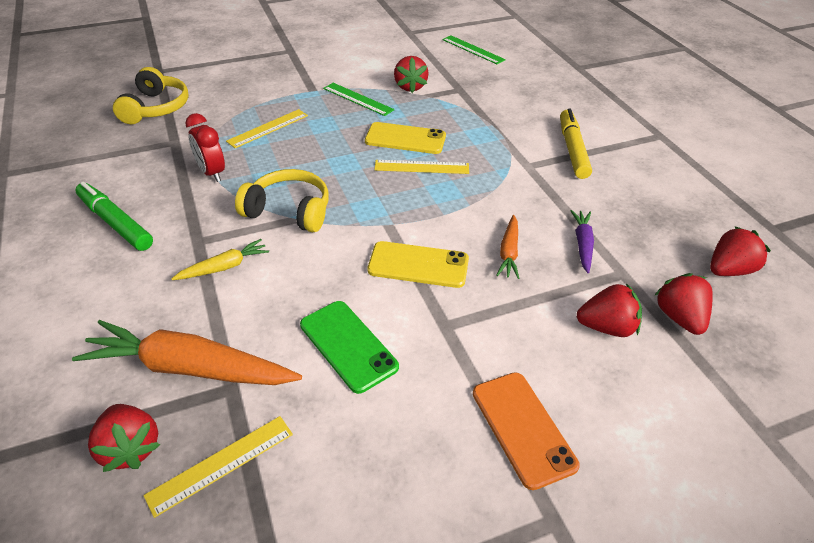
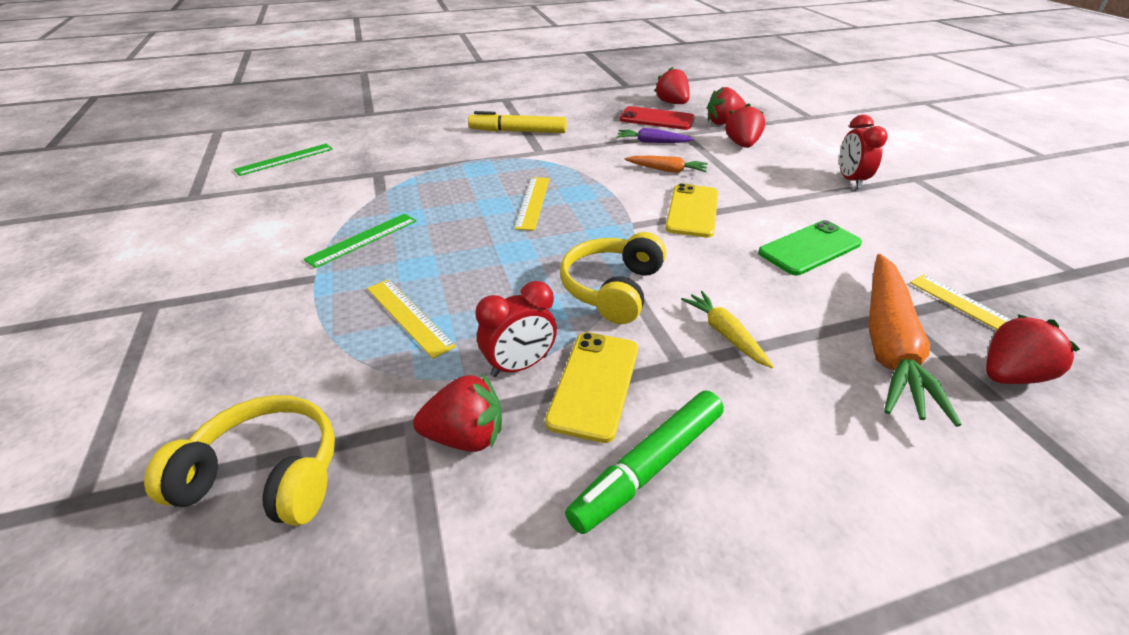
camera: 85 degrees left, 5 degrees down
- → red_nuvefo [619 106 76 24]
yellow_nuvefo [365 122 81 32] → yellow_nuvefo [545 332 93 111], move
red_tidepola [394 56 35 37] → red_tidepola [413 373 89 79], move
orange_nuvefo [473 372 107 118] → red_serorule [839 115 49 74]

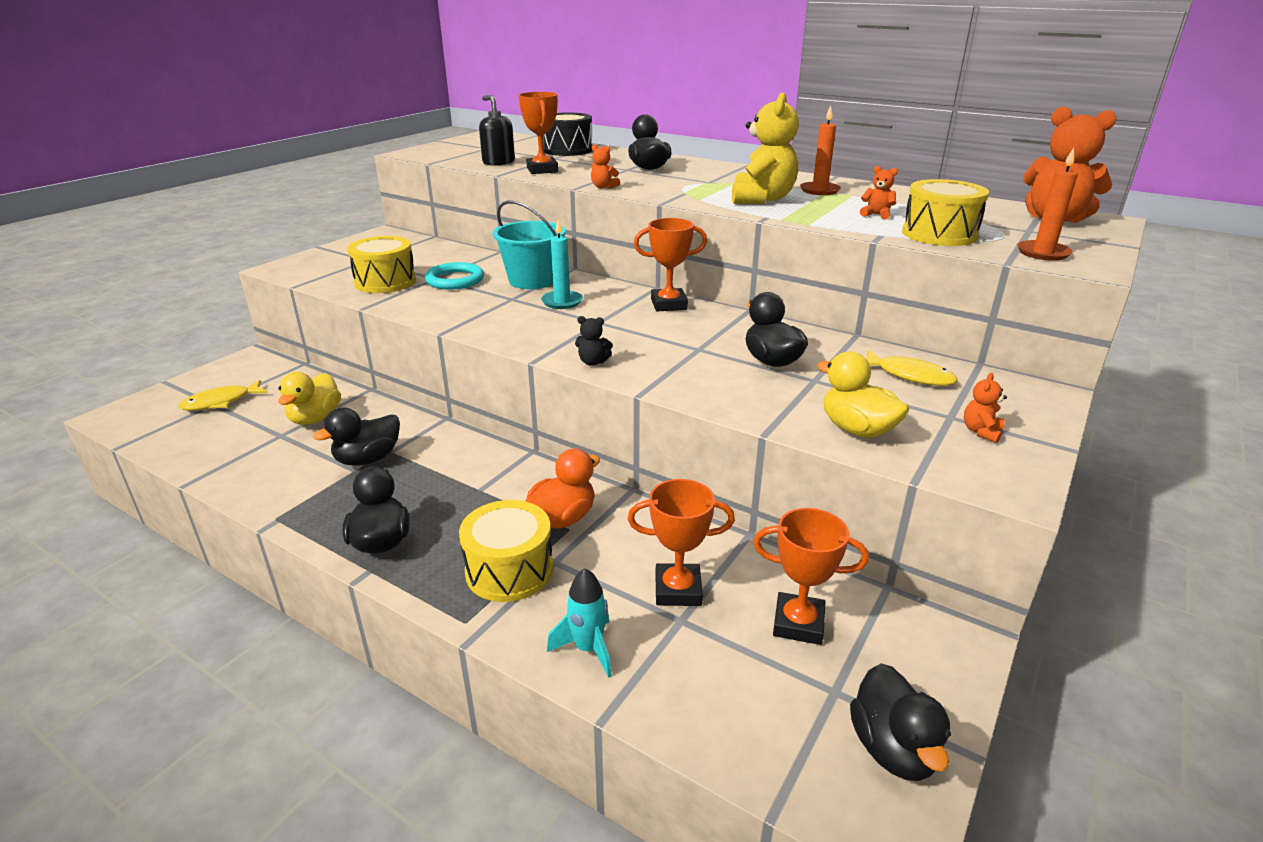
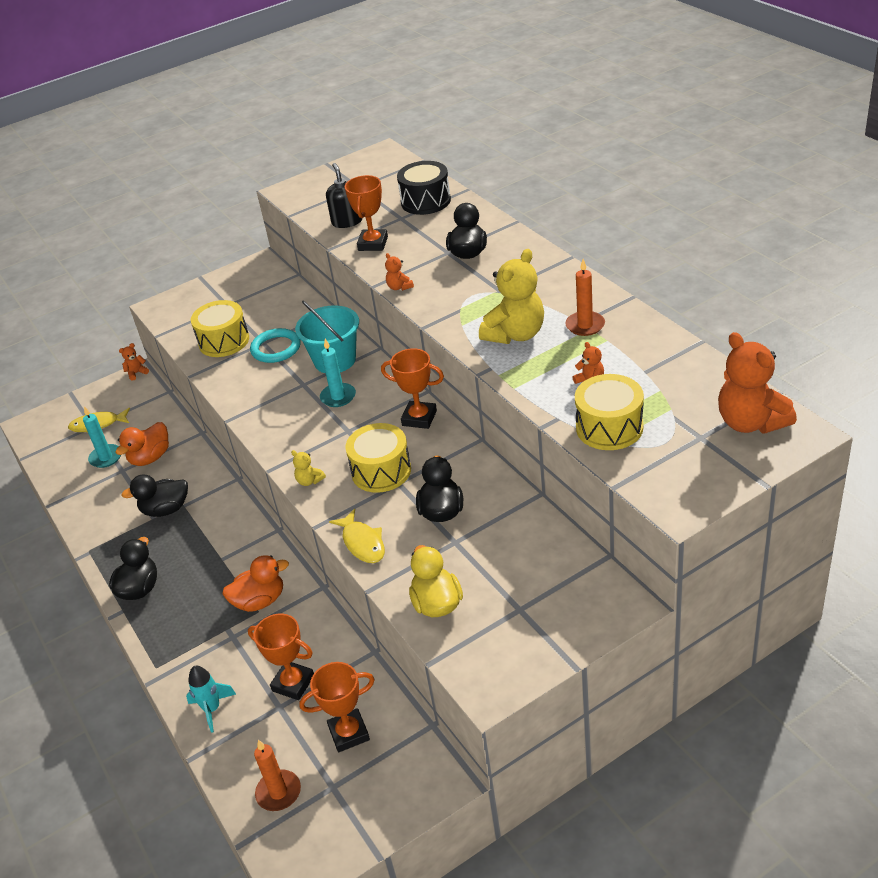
camera: 30 degrees right, 10 degrees up
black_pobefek [850 663 101 118] → -
- → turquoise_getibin [83 406 38 62]
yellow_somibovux [459 500 94 102] → yellow_somibovux [345 423 66 70], move
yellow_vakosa [867 350 90 36] → yellow_vakosa [329 509 56 54], move
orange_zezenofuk [964 373 43 70] → orange_zezenofuk [119 343 30 38], move
orange_getibin [1017 148 61 113] → orange_getibin [254 740 47 71], move
yellow_pobefek [278 372 63 53] → orange_pobefek [115 422 54 44]
black_zezenofuk [575 316 38 50] → yellow_zezenofuk [291 450 35 36]
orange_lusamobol [753 508 116 137] → orange_lusamobol [299 662 76 90], 60 degrees counterclockwise

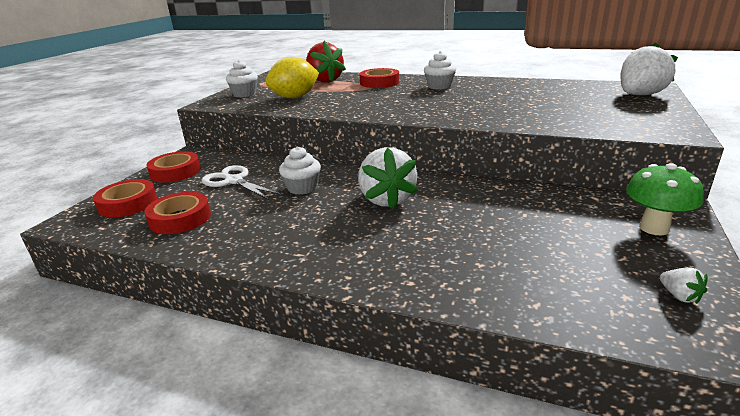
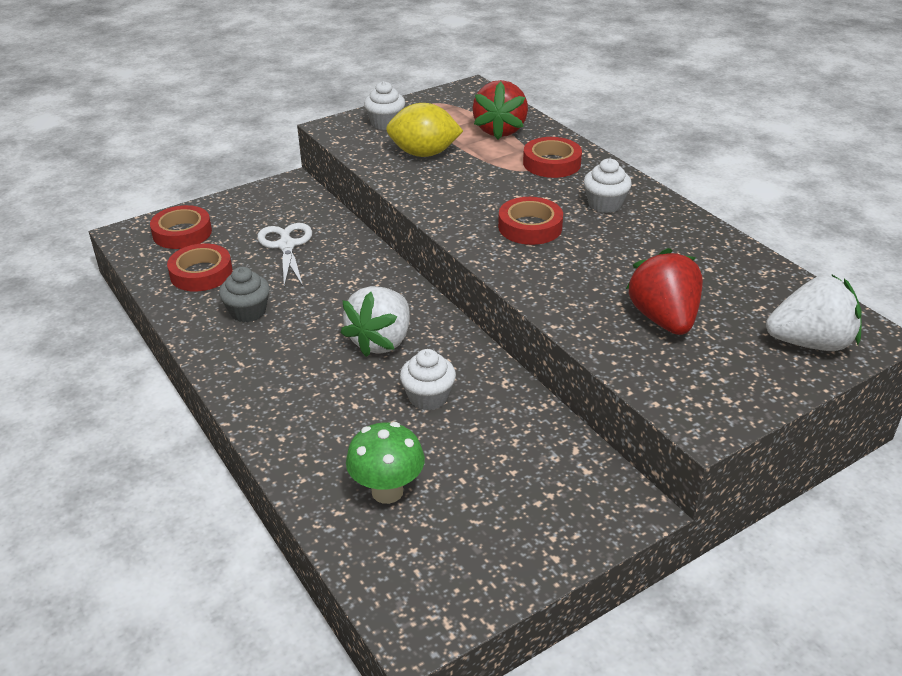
camera: 35 degrees right, 10 degrees up
white_tidepola [660 267 48 37] → -
- → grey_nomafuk [219 267 51 56]
- → red_tidepola [626 248 77 87]
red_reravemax [146 151 55 32] → red_reravemax [498 197 65 48], move
white_nomafuk [279 146 42 49] → white_nomafuk [400 349 56 61], move
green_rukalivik [626 163 78 73] → green_rukalivik [346 422 79 82], move

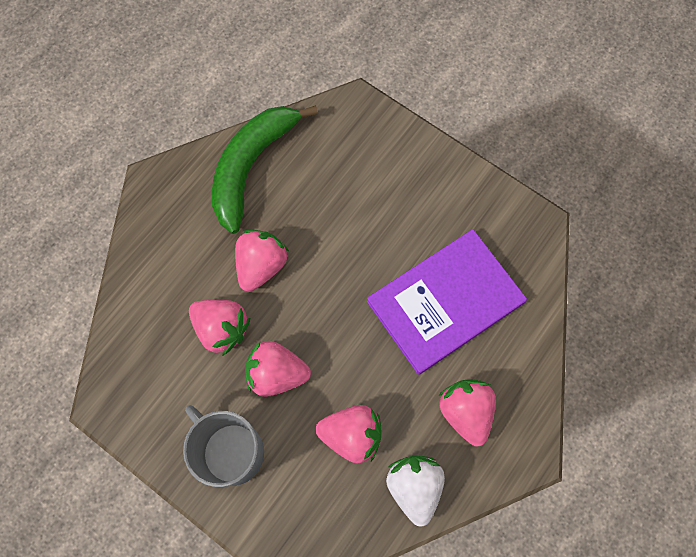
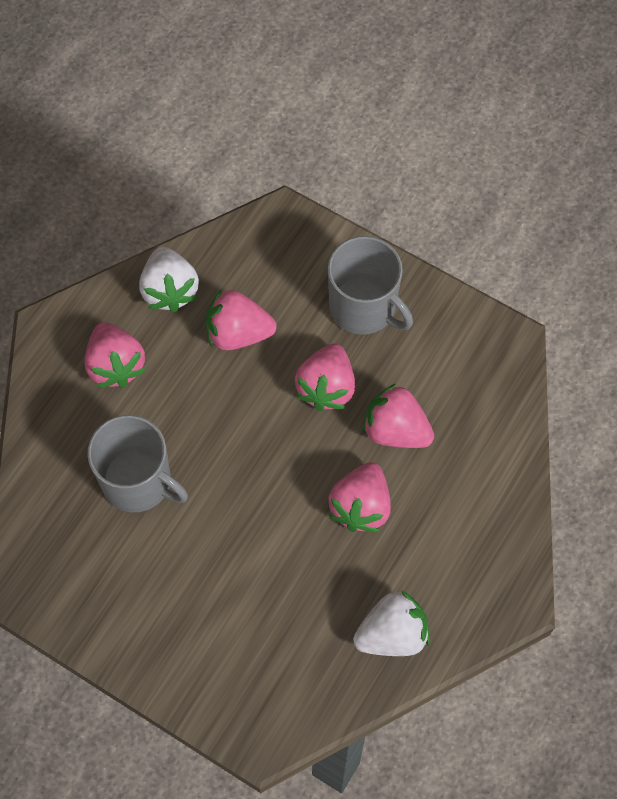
camera: 175 degrees right, 5 degrees down
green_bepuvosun [212 105 106 129] → white_tidepola [353 590 77 66]
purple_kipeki [367 229 160 146] → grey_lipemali [88 415 100 97]
pink_tidepola [245 341 66 56] → pink_tidepola [295 343 60 68], 105 degrees clockwise

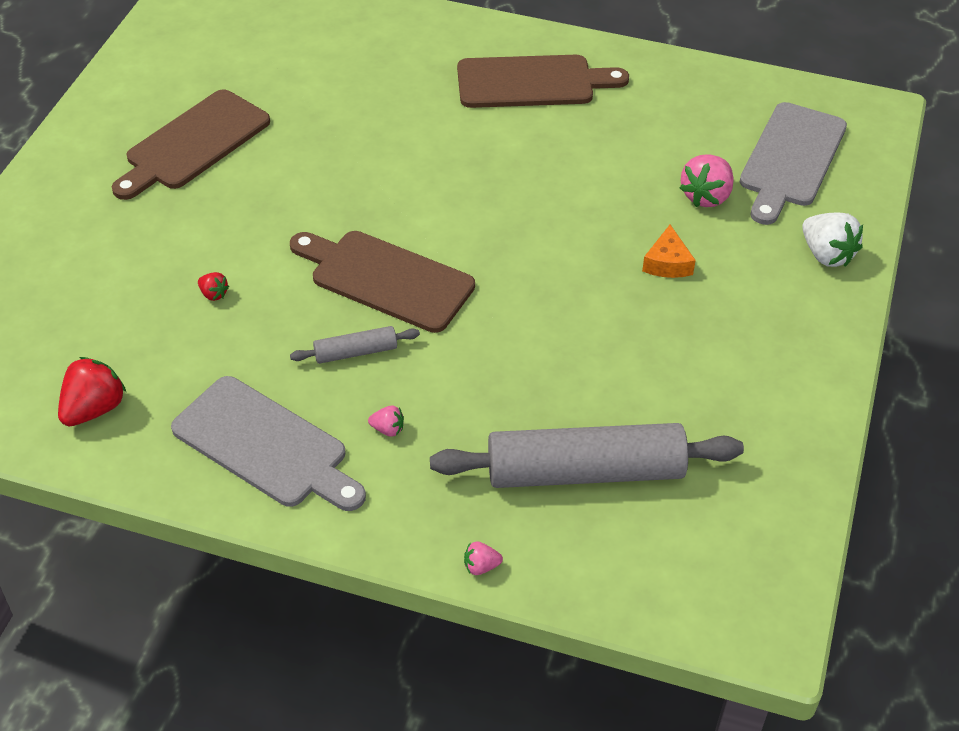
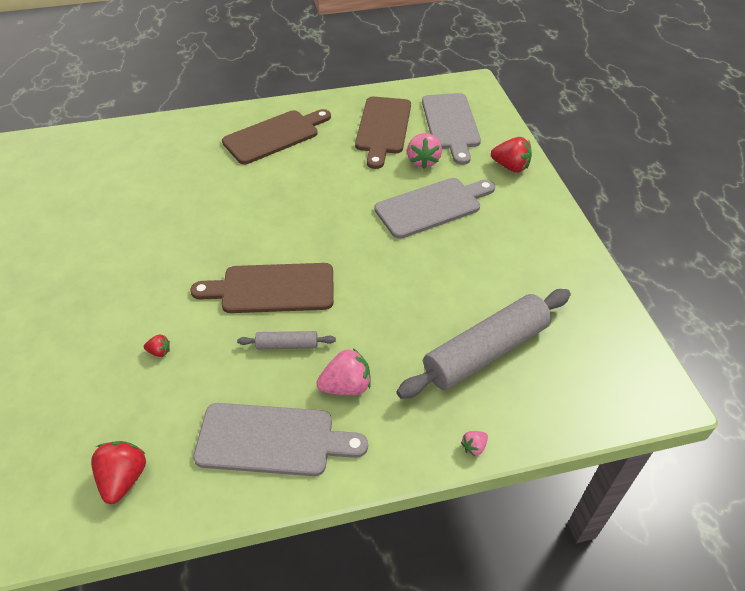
camera: 30 degrees left, 0 degrees up
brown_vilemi [112 89 158 111] → brown_vilemi [355 97 56 72], move
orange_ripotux [642 225 54 53] → grey_vilemi [374 178 121 61]
white_tidepola [802 213 61 54] → red_tidepola [491 137 41 36]
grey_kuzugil [290 326 130 38] → grey_kuzugil [237 331 99 18], 45 degrees clockwise
pink_tidepola [368 406 36 31] → pink_tidepola [316 348 55 47], x1.99

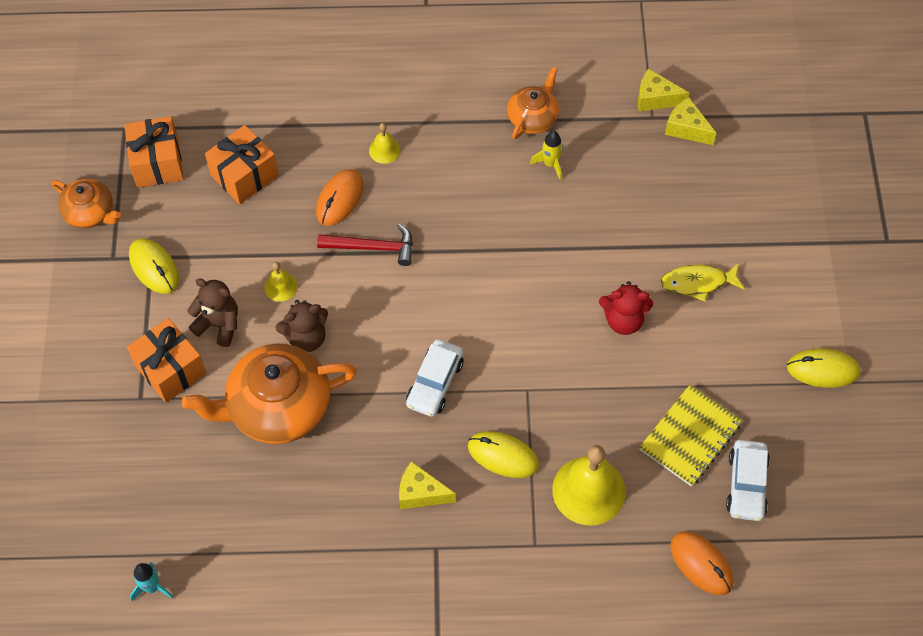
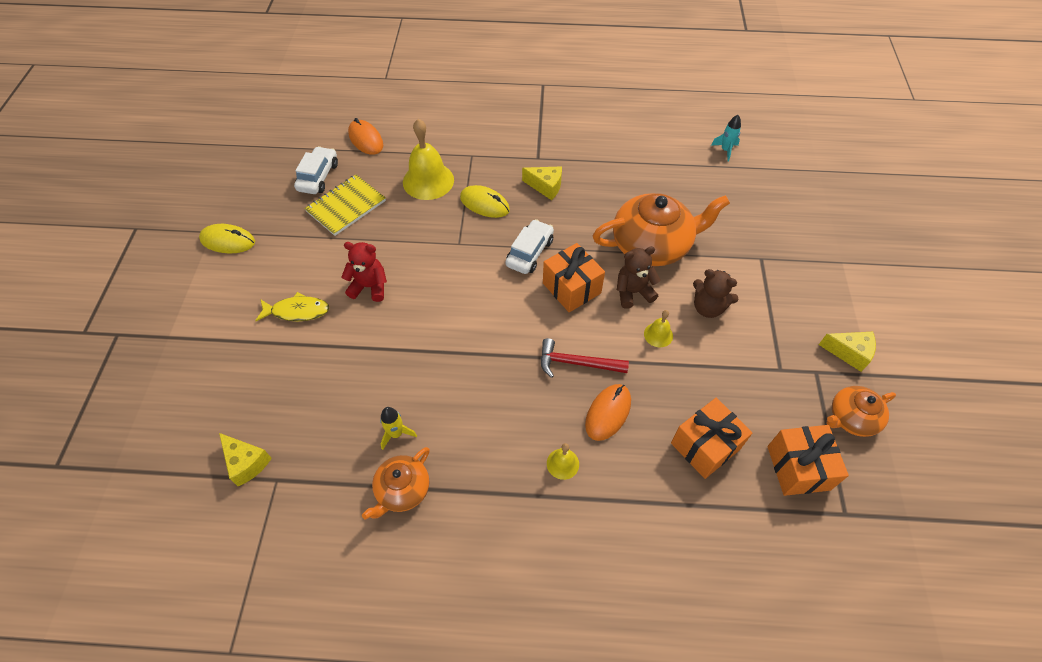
camera: 175 degrees left, 5 degrees down
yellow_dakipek [129 239 50 55] → -
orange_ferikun [127 318 79 85] → orange_ferikun [543 243 62 69], move
yellow_ripotux [638 68 51 43] → yellow_ripotux [819 332 57 40], move
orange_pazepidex [52 179 69 50] → orange_pazepidex [827 386 69 51], 60 degrees counterclockwise

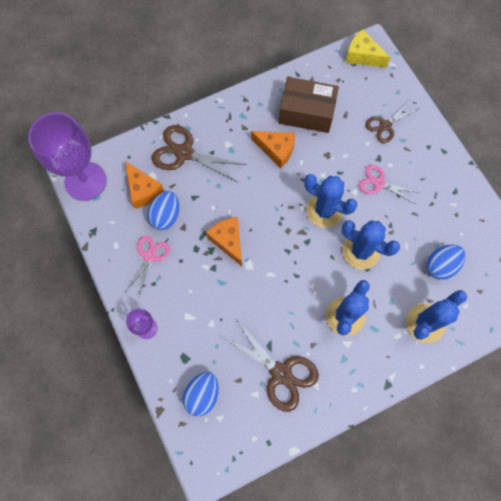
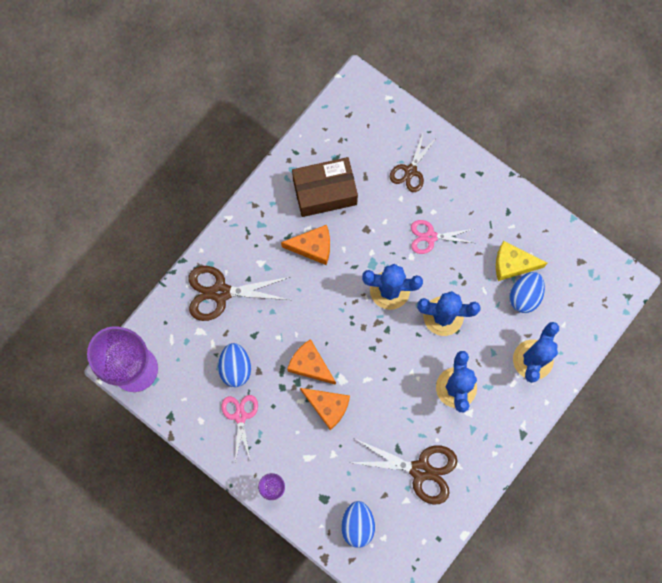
camera: 25 degrees left, 5 degrees up
orange_ripotux [125 161 39 48] → orange_ripotux [300 388 50 42], move
yellow_ripotux [345 29 45 39] → yellow_ripotux [496 241 52 40], move

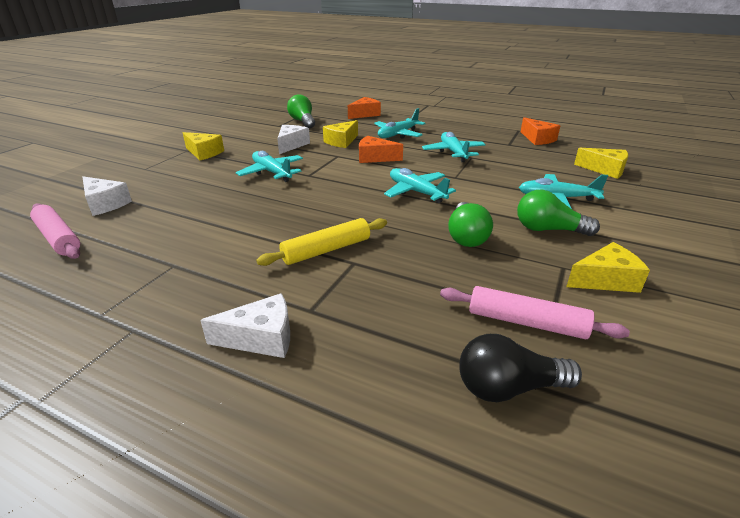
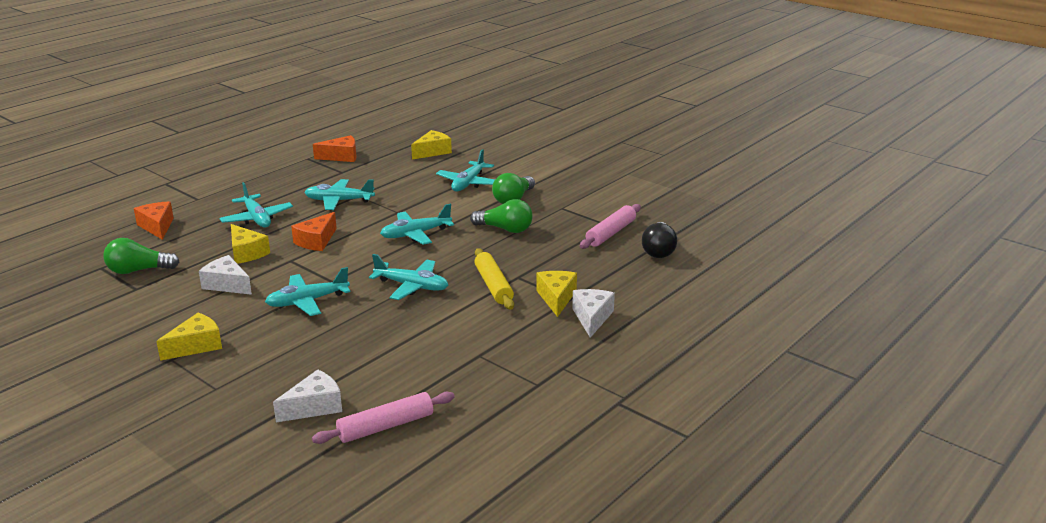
camera: 75 degrees left, 5 degrees down
- → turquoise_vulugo [369 254 79 46]
yellow_ripotux [566 242 84 51] → yellow_ripotux [536 271 41 46], move

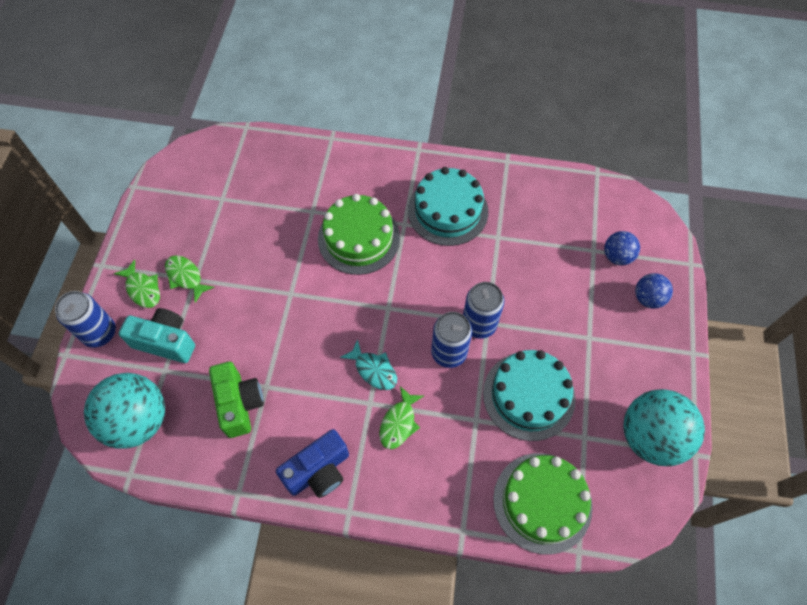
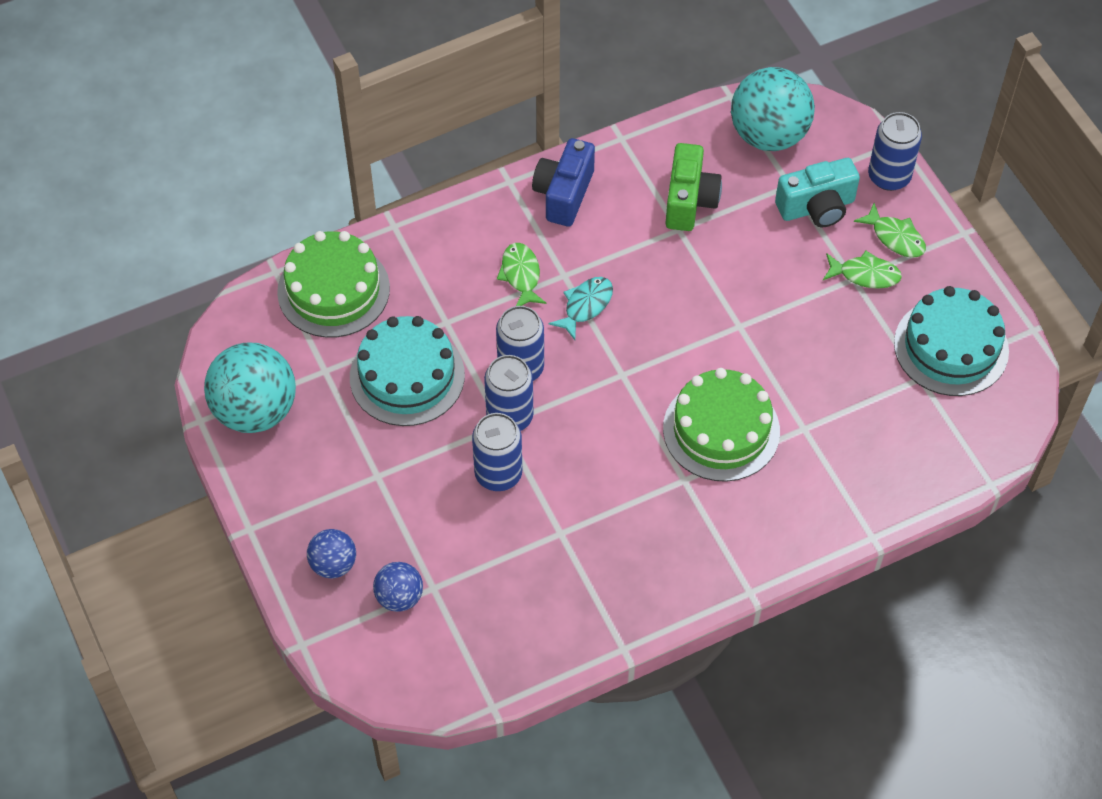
camera: 145 degrees right, 5 degrees down
- → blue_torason [472 413 50 78]
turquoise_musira [408 167 80 79] → turquoise_musira [894 286 115 110], move
green_vakosa [114 260 46 48] → green_vakosa [854 203 72 55], 150 degrees counterclockwise
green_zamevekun [209 362 55 76] → green_zamevekun [666 143 56 88], 120 degrees counterclockwise
turquoise_vakosa [340 339 57 51] → turquoise_vakosa [549 277 64 63], 120 degrees clockwise

